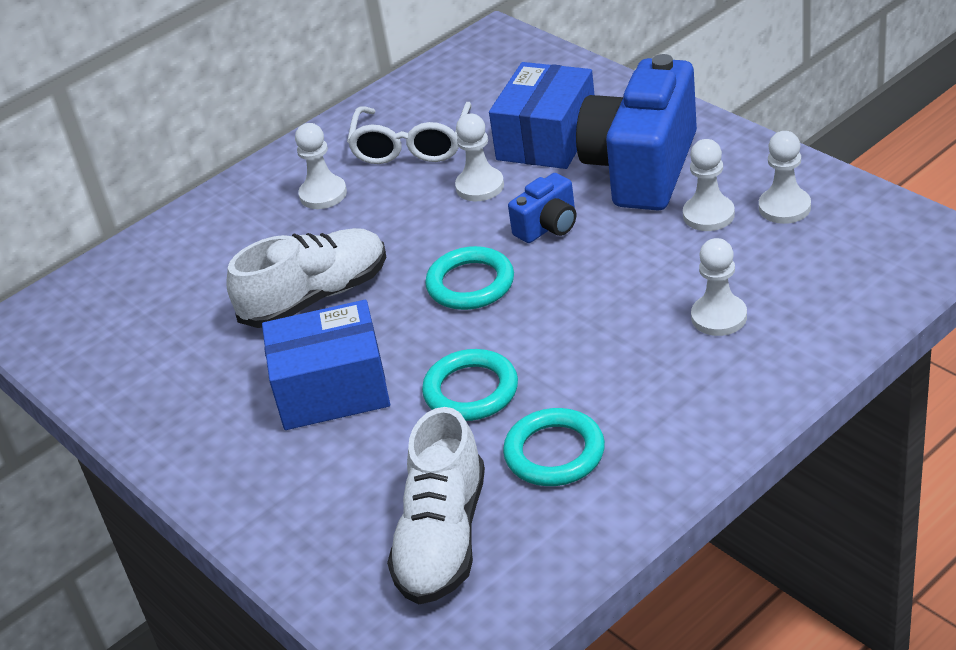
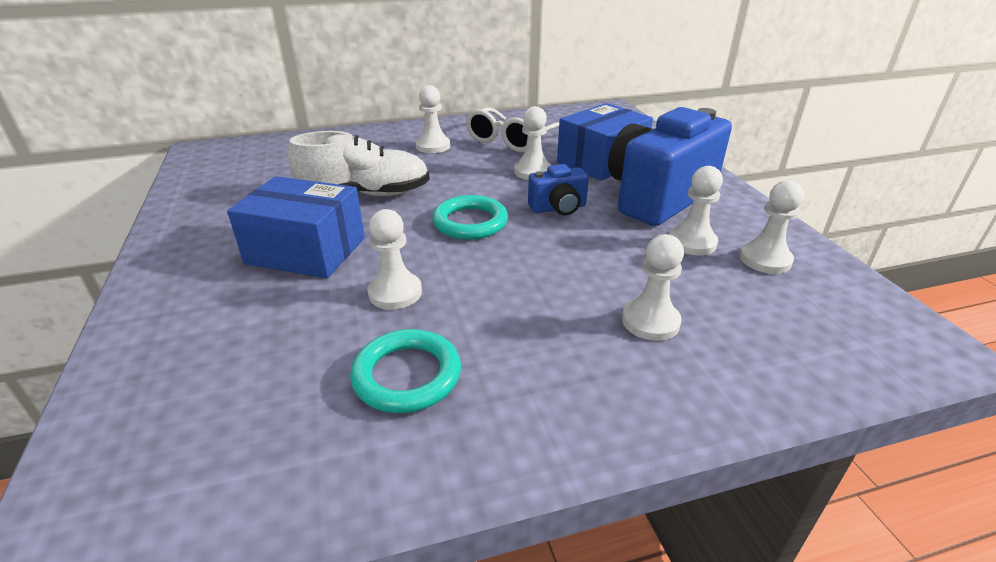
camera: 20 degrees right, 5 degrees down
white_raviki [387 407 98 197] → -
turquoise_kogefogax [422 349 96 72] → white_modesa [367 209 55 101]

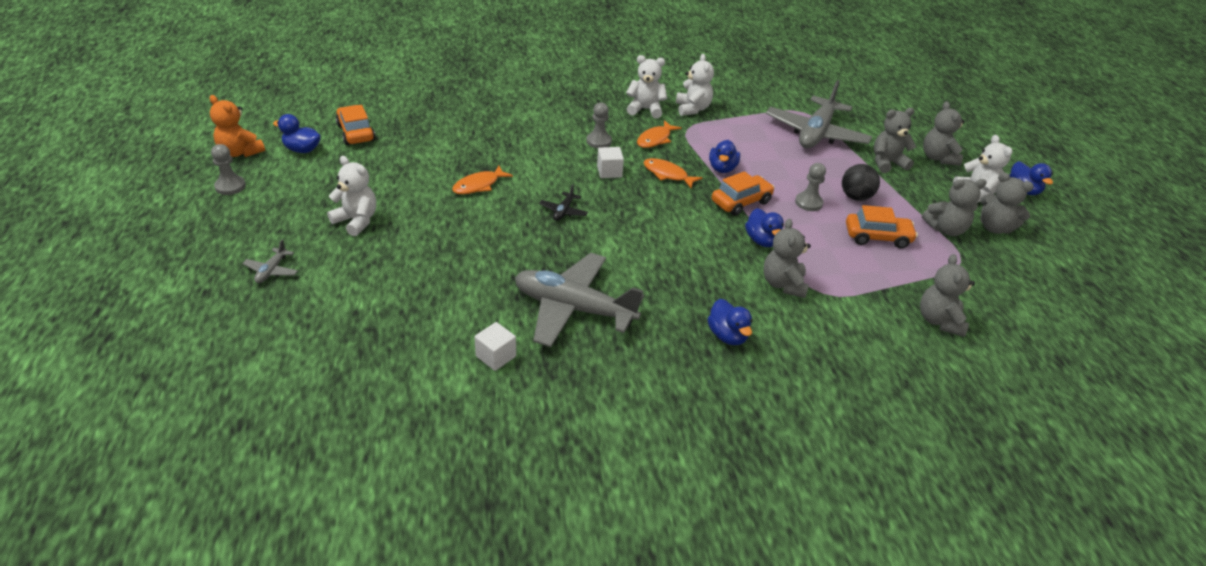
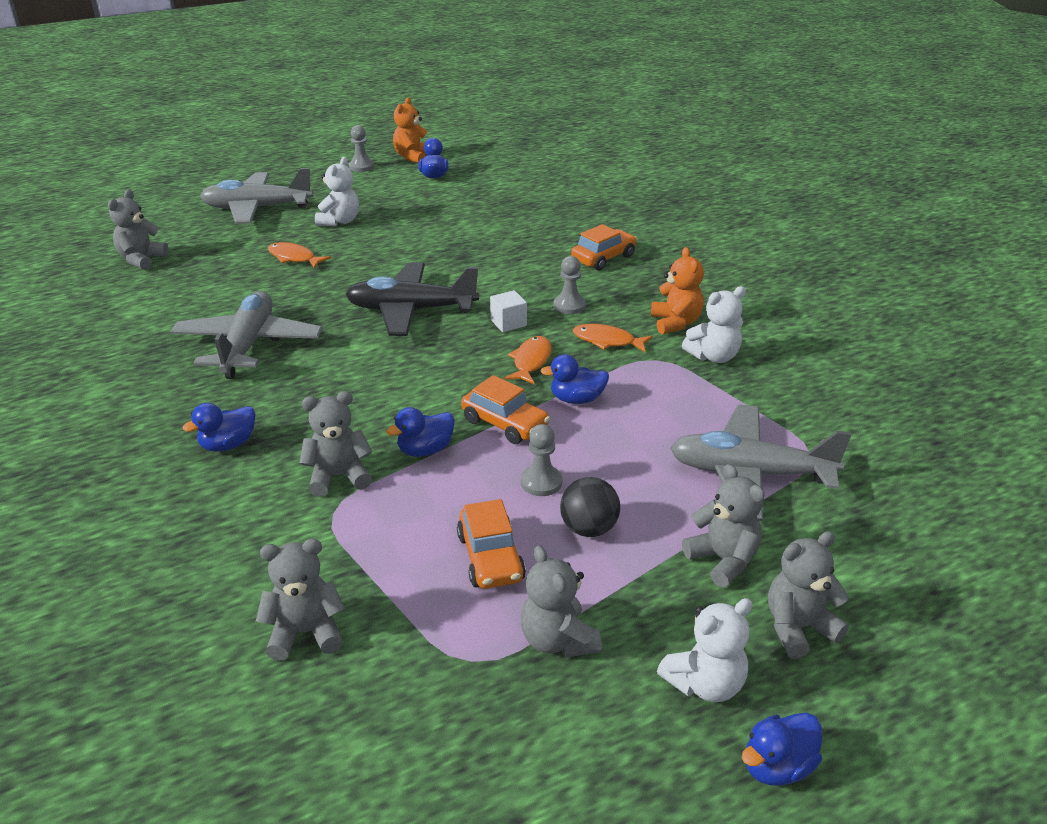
camera: 75 degrees right, 5 degrees down
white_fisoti [474 322 42 49] → -
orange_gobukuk [335 105 41 40] → orange_gobukuk [571 224 66 47], move
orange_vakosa [452 166 61 28] → orange_vakosa [268 242 63 27], move
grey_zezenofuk [980 172 54 62] → grey_zezenofuk [108 189 61 81], move
white_zezenofuk [626 55 41 63] → orange_zezenofuk [651 247 53 88]
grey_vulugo [242 239 56 44] → grey_vulugo [200 168 113 56], x2.45
black_vulugo [539 184 49 37] → black_vulugo [345 263 134 73], x2.45

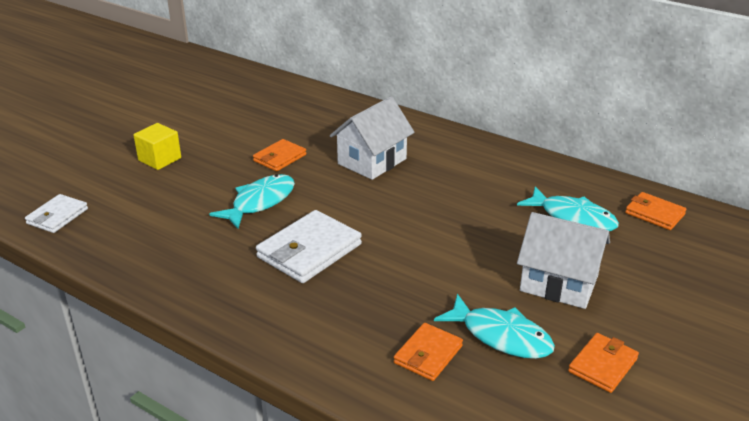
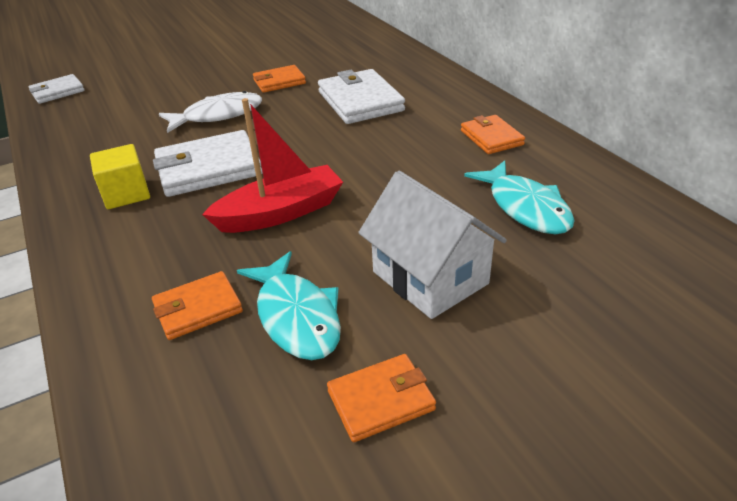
camera: 30 degrees right, 5 degrees up
- → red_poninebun [202 98 141 135]
yellow_fisoti [134 123 47 47] → yellow_fisoti [90 144 60 65], move
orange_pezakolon [625 192 62 38] → orange_pezakolon [461 115 64 39], move
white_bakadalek [330 96 85 84] → white_pezakolon [318 69 87 55]
turquoise_vakosa [209 174 86 55] → white_vakosa [159 91 103 42]

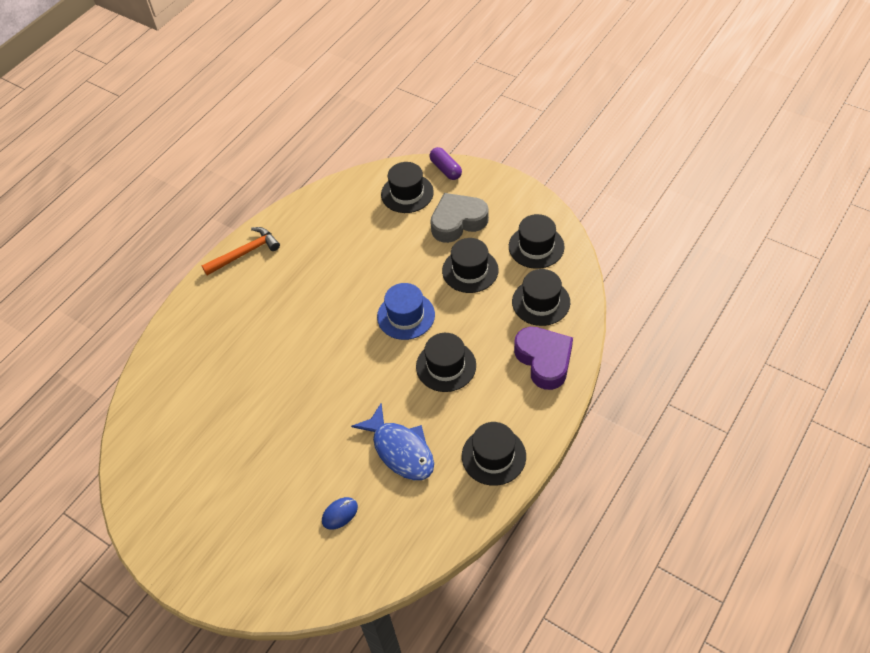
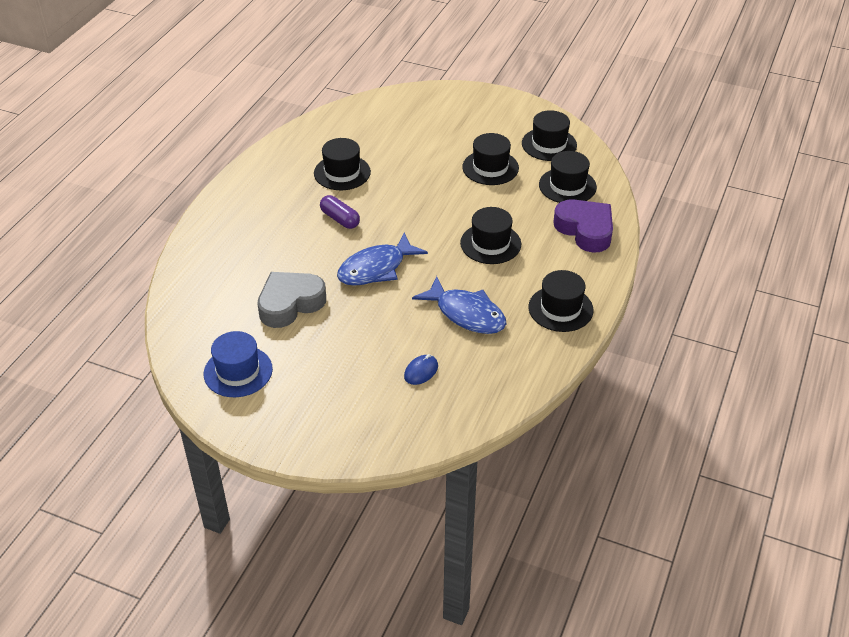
camera: 15 degrees left, 10 degrees down
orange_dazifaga [202 227 78 49] → -
- → blue_vakosa [337 232 91 54]
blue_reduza [377 283 58 57] → blue_reduza [204 331 69 66], move
black_reduza [381 162 53 51] → black_reduza [314 138 57 52], move
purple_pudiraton [430 147 32 33] → purple_pudiraton [320 195 40 34], move
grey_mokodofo [430 193 59 50] → grey_mokodofo [258 272 68 56], move

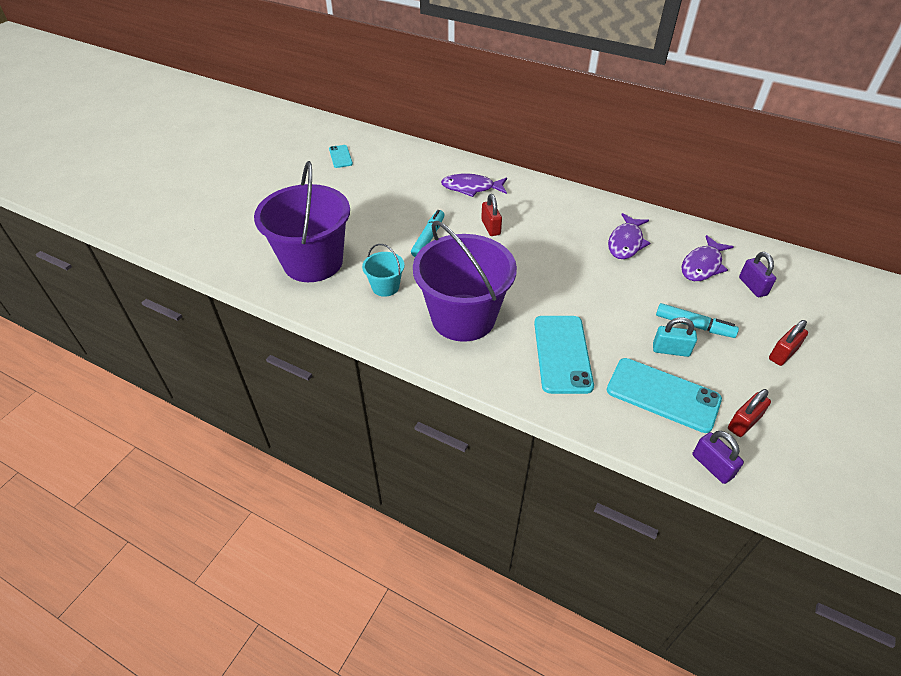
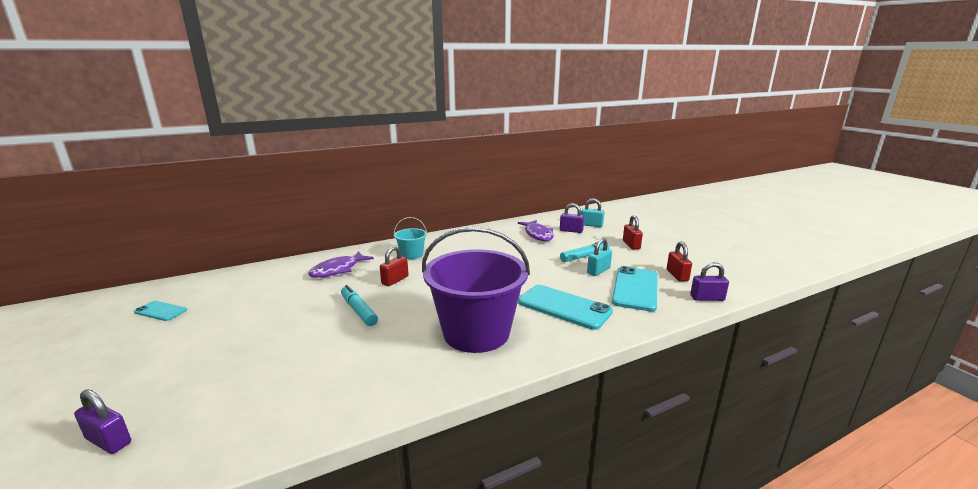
camera: 55 degrees left, 25 degrees down
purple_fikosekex [254 161 96 121] → -
purple_vakosa [608 213 42 46] → -
- → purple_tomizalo [74 389 57 65]
- → turquoise_tomizalo [581 198 23 29]
turquoise_fikosekex [362 244 42 53] → turquoise_fikosekex [394 217 33 42], move
red_tomizalo [481 194 21 42] → red_tomizalo [380 246 29 40], 75 degrees counterclockwise
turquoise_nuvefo [607 358 115 75] → turquoise_nuvefo [612 266 46 46], 45 degrees counterclockwise

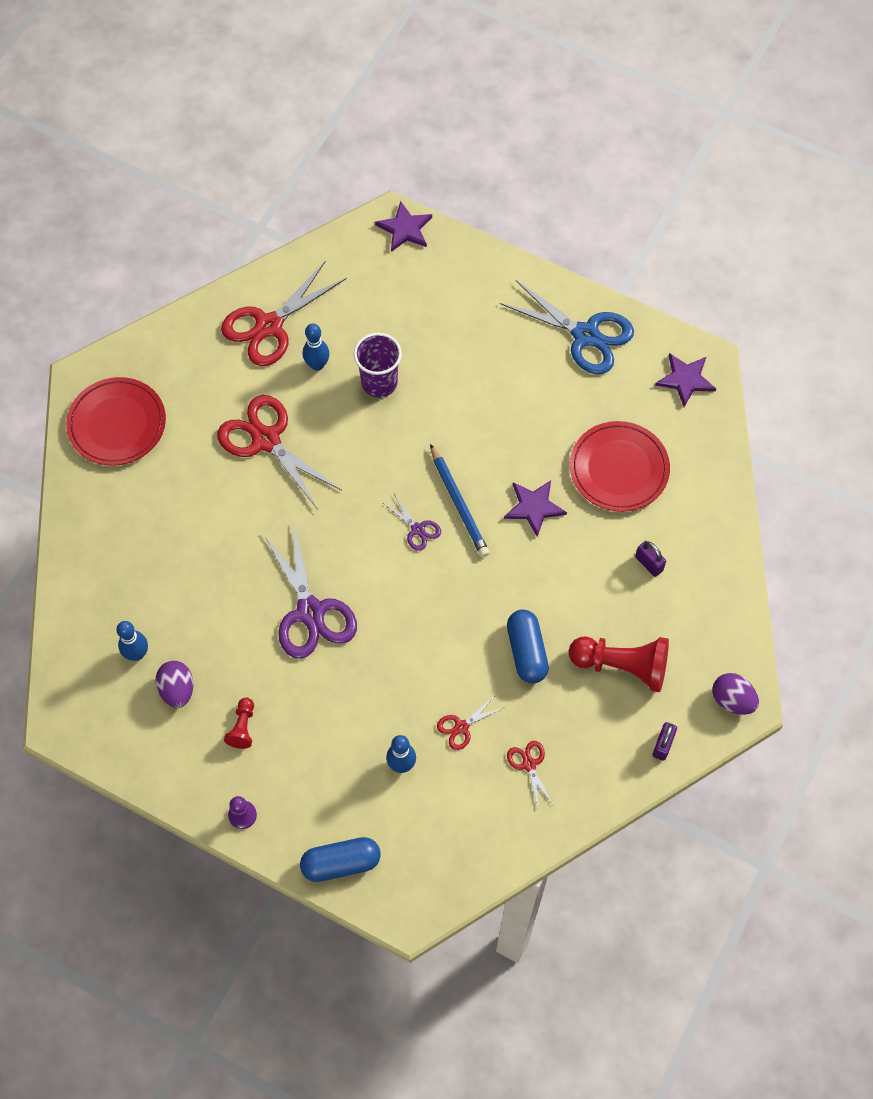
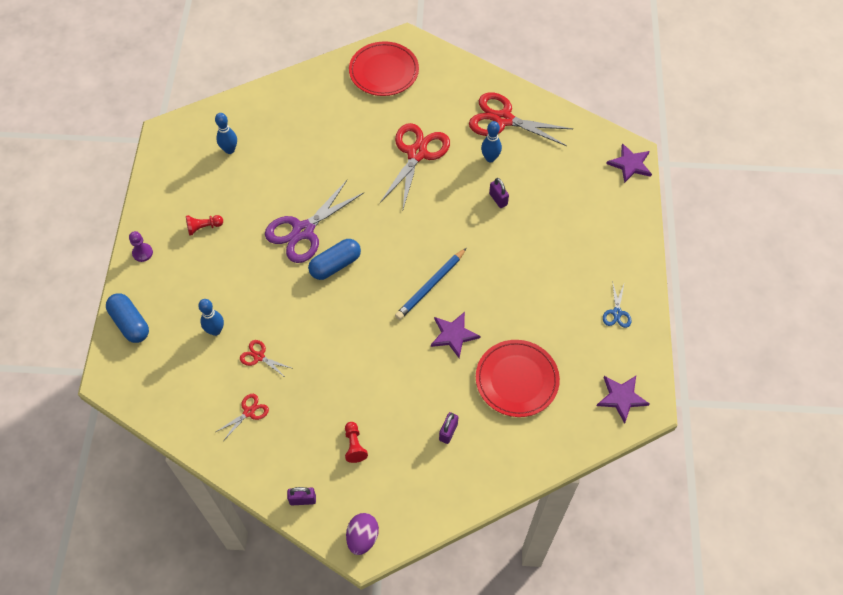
camera: 65 degrees right, 5 degrees down
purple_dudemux [155 661 38 47] → -
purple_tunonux [383 494 58 57] → -
blue_pudiraton [507 610 42 73] → blue_pudiraton [308 239 53 41], move
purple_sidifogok [354 333 48 65] → purple_tomizalo [489 178 20 30]
blue_tunonux [500 280 134 94] → blue_tunonux [603 281 29 47], x0.47
red_modesa [569 636 100 56] → red_modesa [345 422 23 41], x0.51

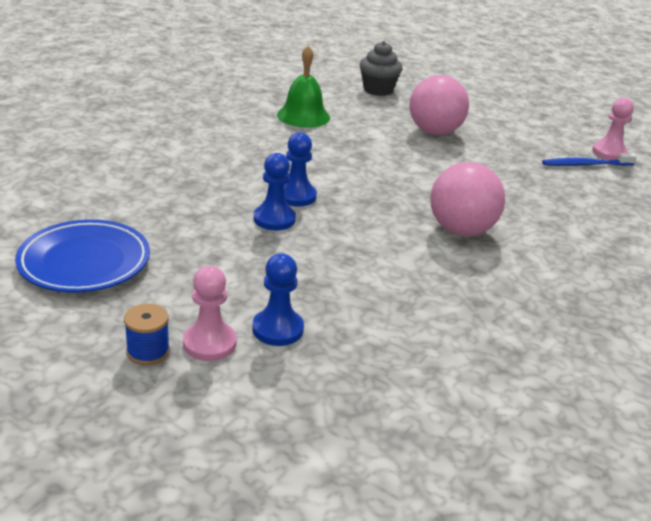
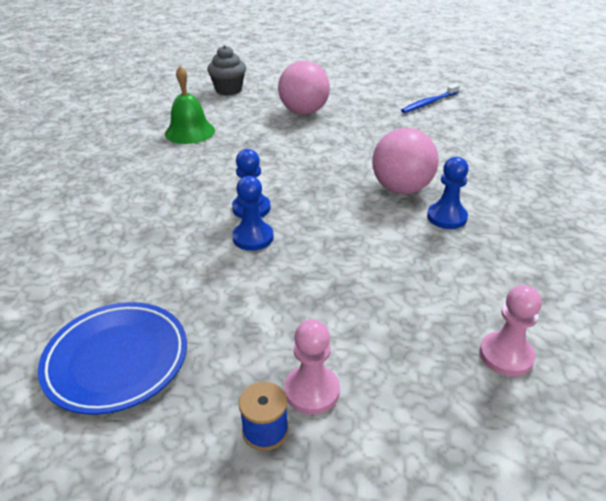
camera: 25 degrees left, 5 degrees up
blue_modesa [252 254 52 92] → blue_modesa [427 157 42 72], move
pink_modesa [592 98 42 62] → pink_modesa [480 285 62 91], move

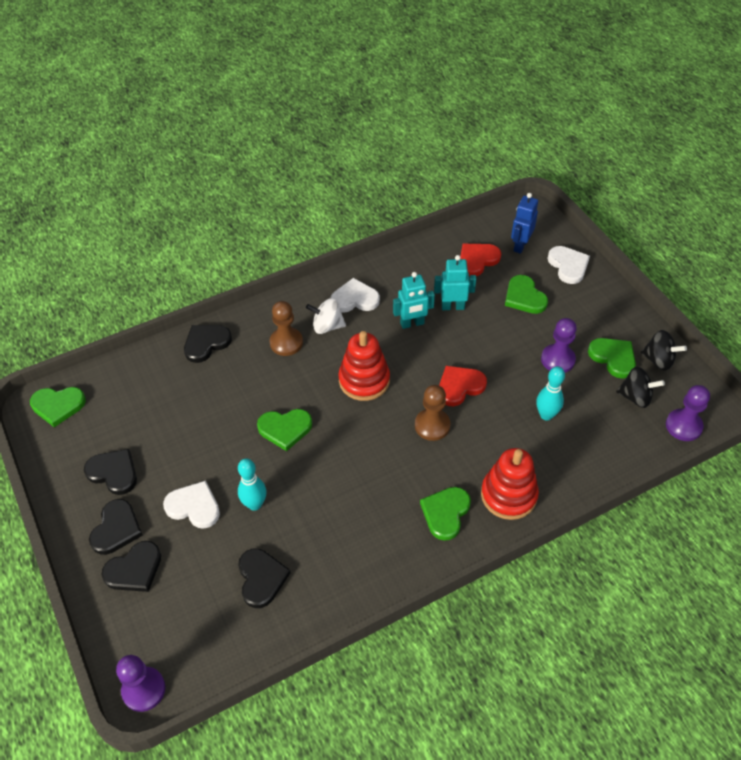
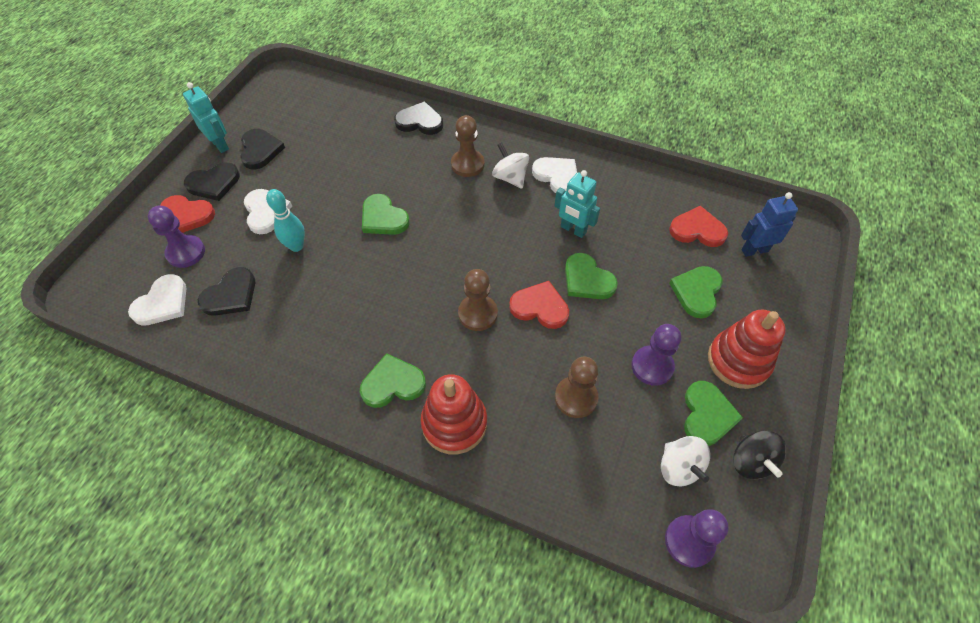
camera: 50 degrees right, 5 degrees up
green_mokodofo [30 387 56 40] → green_mokodofo [565 253 53 46], move
purple_modesa [116 655 49 57] → purple_modesa [148 205 57 63], move
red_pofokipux [338 331 52 70] → red_pofokipux [708 309 78 80], move
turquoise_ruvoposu [434 255 42 55] → turquoise_ruvoposu [183 82 46 71], move
white_mokodofo [547 246 43 38] → white_mokodofo [128 274 58 52], move
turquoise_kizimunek [536 366 29 55] → brown_modesa [555 357 43 61]
black_mokodofo [102 541 59 51] → red_mokodofo [160 195 55 38]
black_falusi [616 367 49 41] → white_falusi [661 436 49 51]

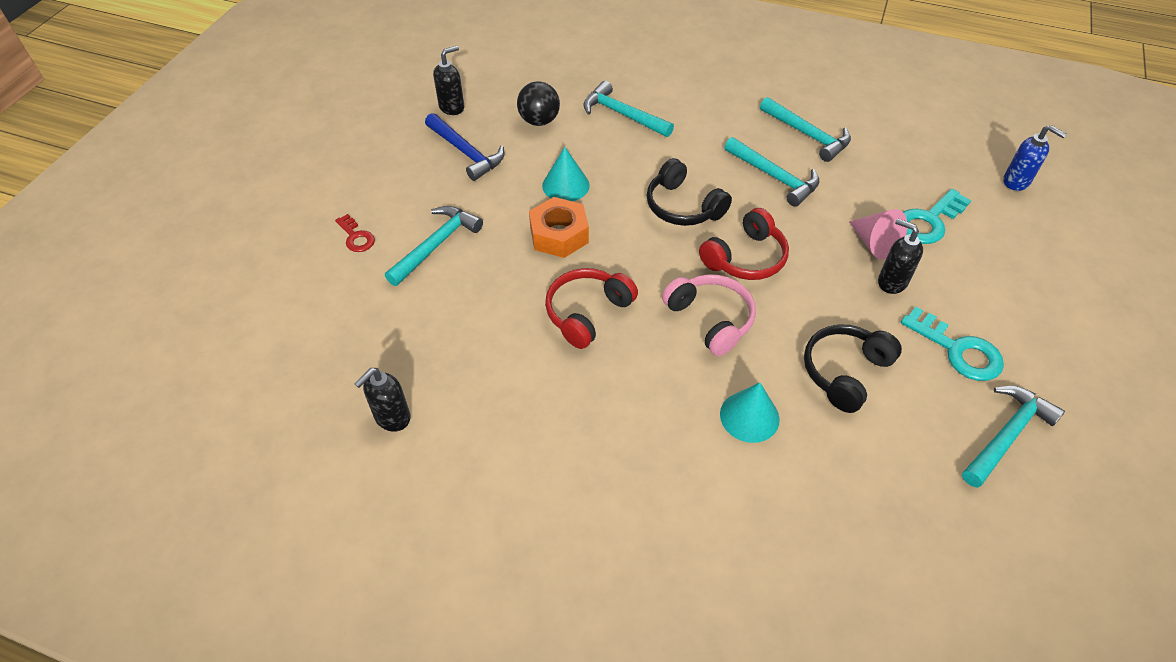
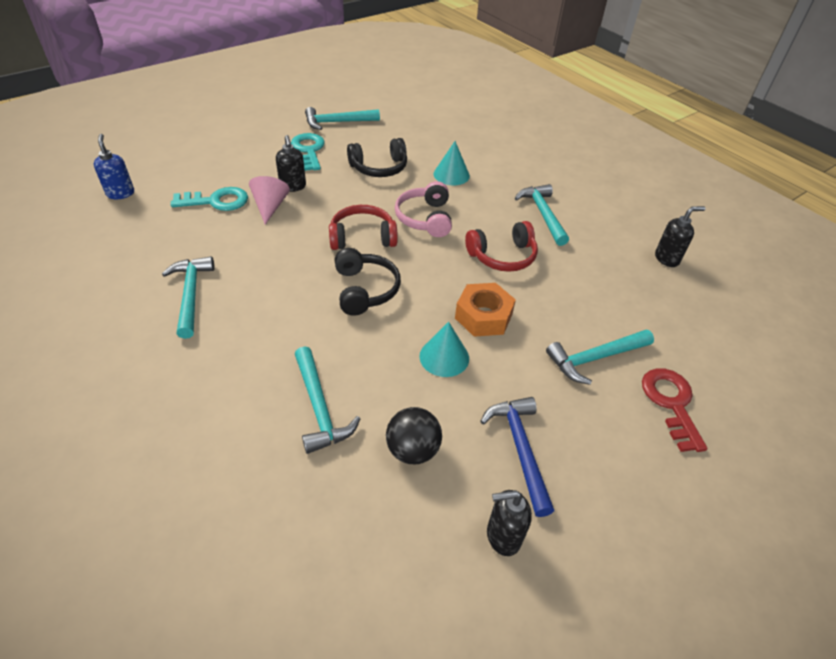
camera: 150 degrees left, 5 degrees down
turquoise_dazifaga [724 137 95 70] → turquoise_dazifaga [515 184 54 62], move
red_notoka [335 214 40 38] → red_notoka [642 368 66 84], x1.67

